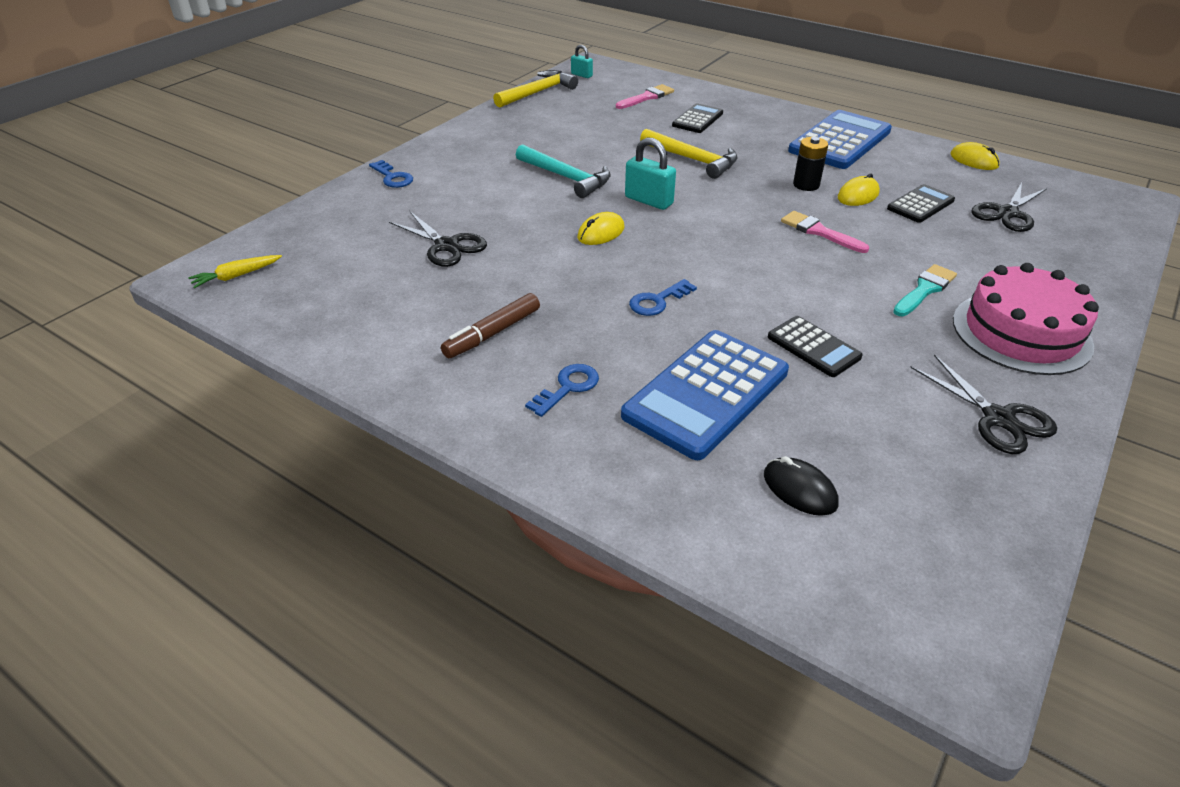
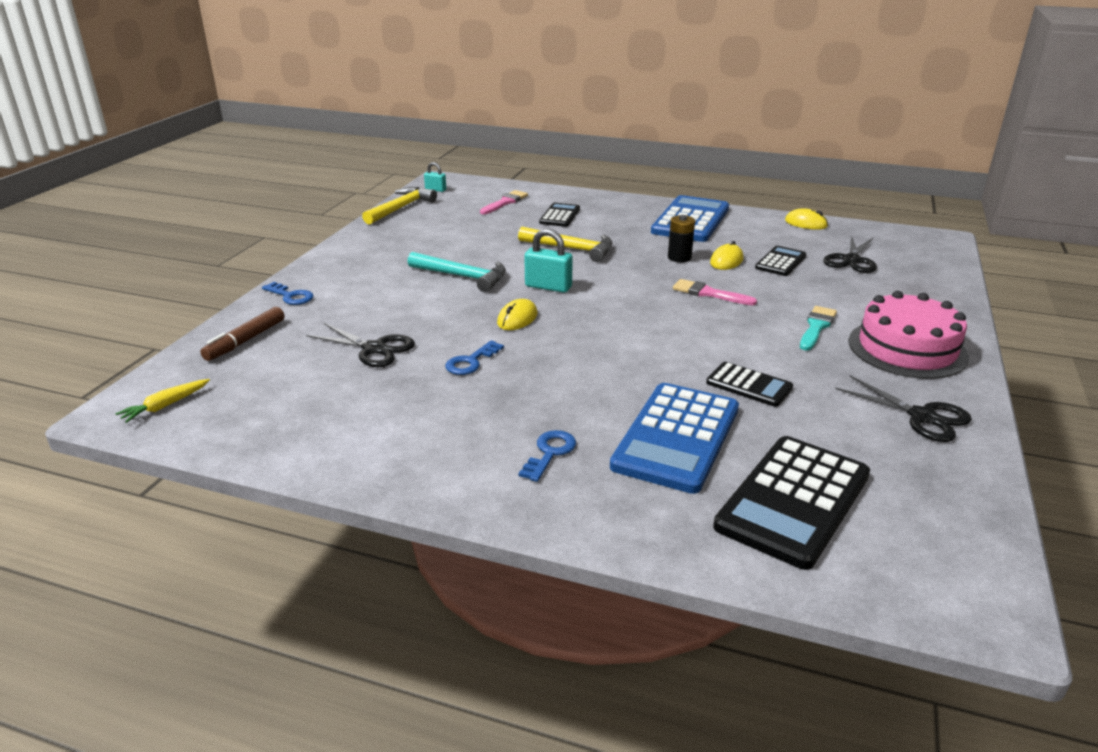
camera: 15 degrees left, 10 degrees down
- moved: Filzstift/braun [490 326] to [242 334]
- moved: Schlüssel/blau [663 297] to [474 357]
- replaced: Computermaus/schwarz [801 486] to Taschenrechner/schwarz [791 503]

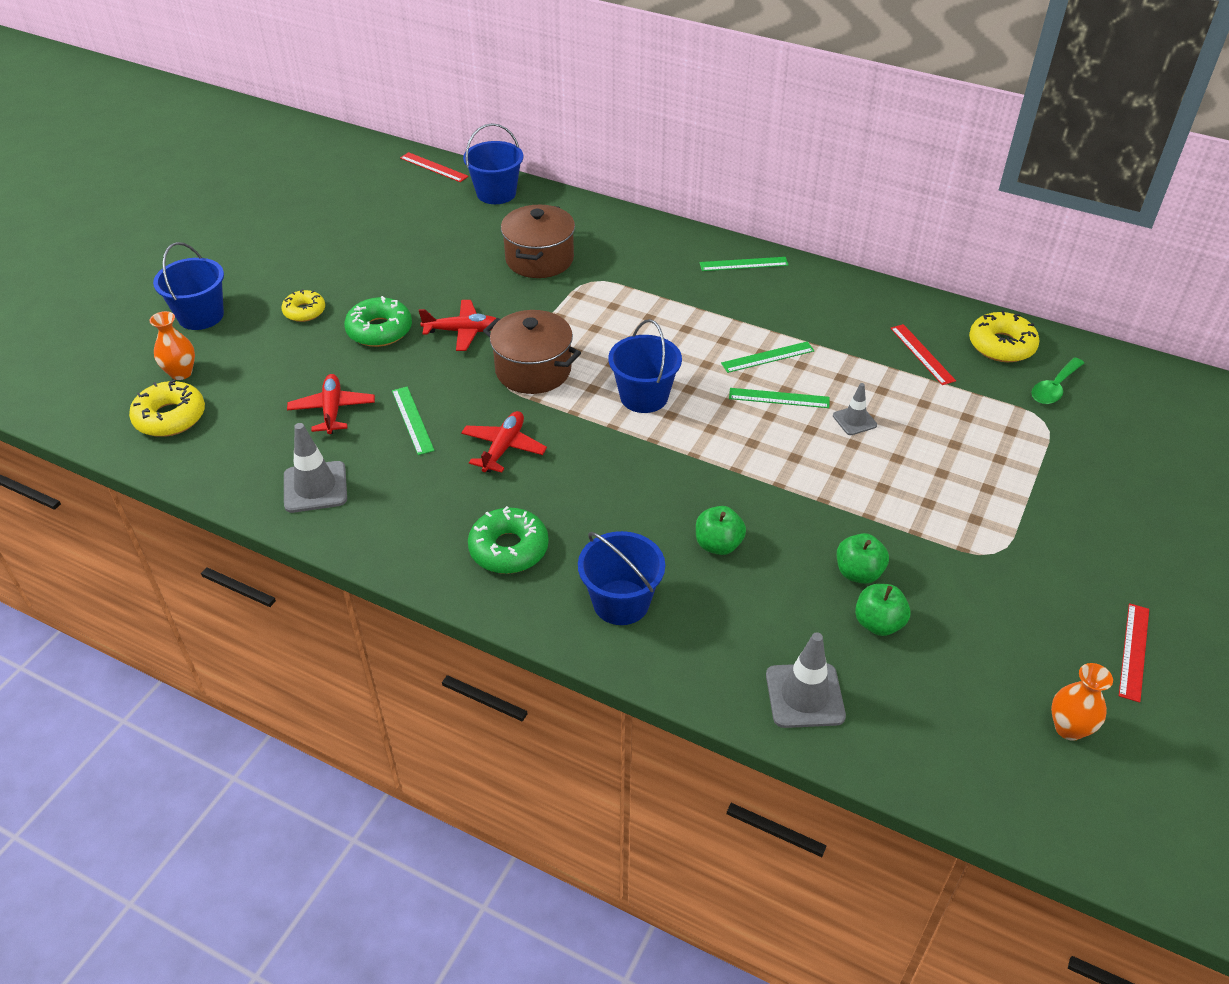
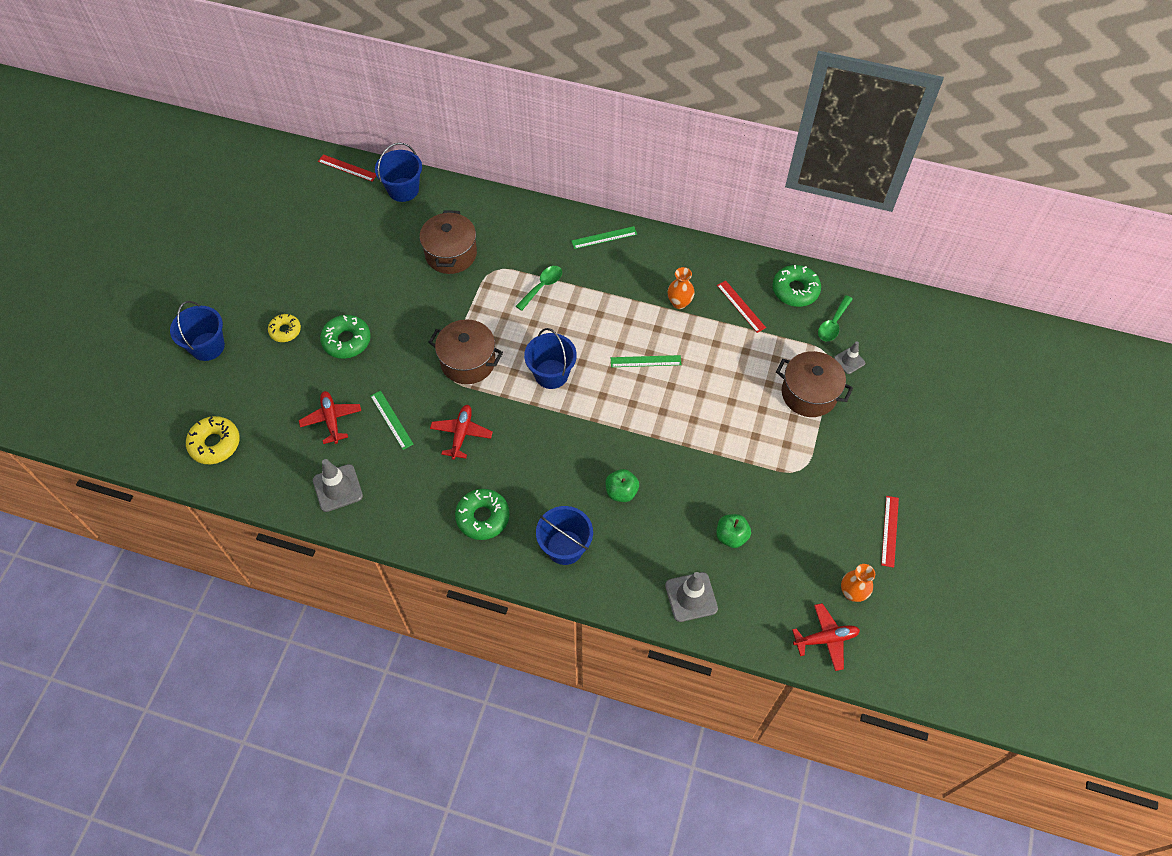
camera: 10 degrees left, 15 degrees up
- added: Löffel/grün [539 288]
- moved: Vase/orange [172 345] to [681 288]
- recoloured: Donut/gelb [1004 336] to Donut/grün [796 286]
- added: Kochtopf/braun [814 384]
- moved: Flugzeug/rot [457 325] to [826 637]
- moved: Leitkegel/grau [855 409] to [849 357]
- removed: Lineal/grün [767 357]
- removed: Apfel/grün [863 558]

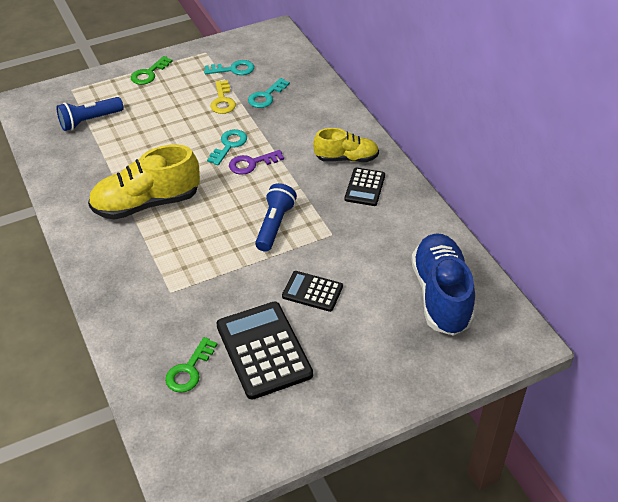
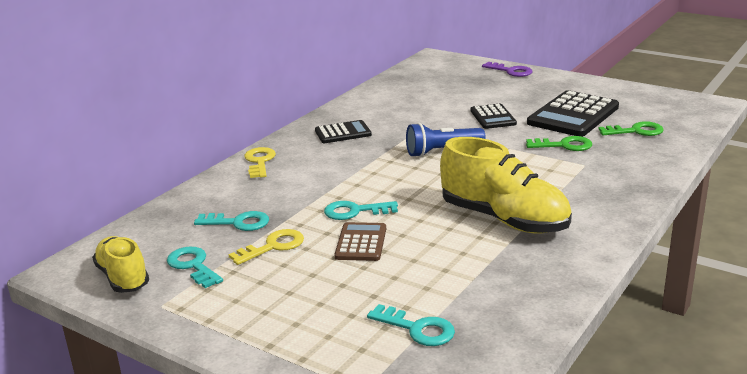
camera: 120 degrees left, 20 degrees down
- moved: Schuh/gelb [346 145] to [120 264]
- added: Schlüssel/gelb [260 162]
- added: Taschenrechner/braun [360 241]
- replaced: Taschenlampe/blau [90 114] to Schlüssel/türkis [411 325]
- moved: Schlüssel/lila [256 162] to [507 69]
- moved: Schlüssel/grün [152 70] to [559 143]
- removed: Schuh/blau [443 284]

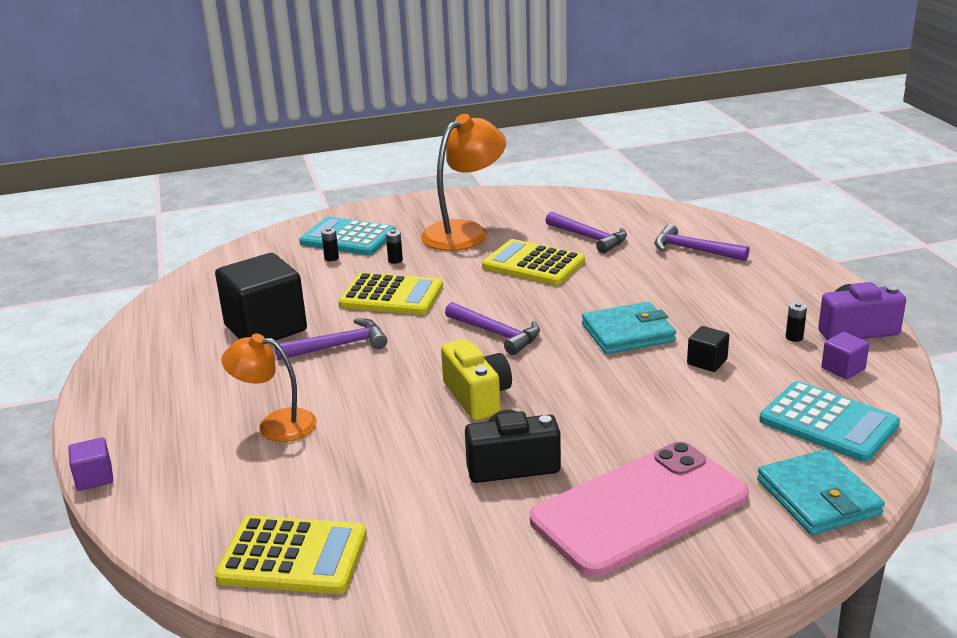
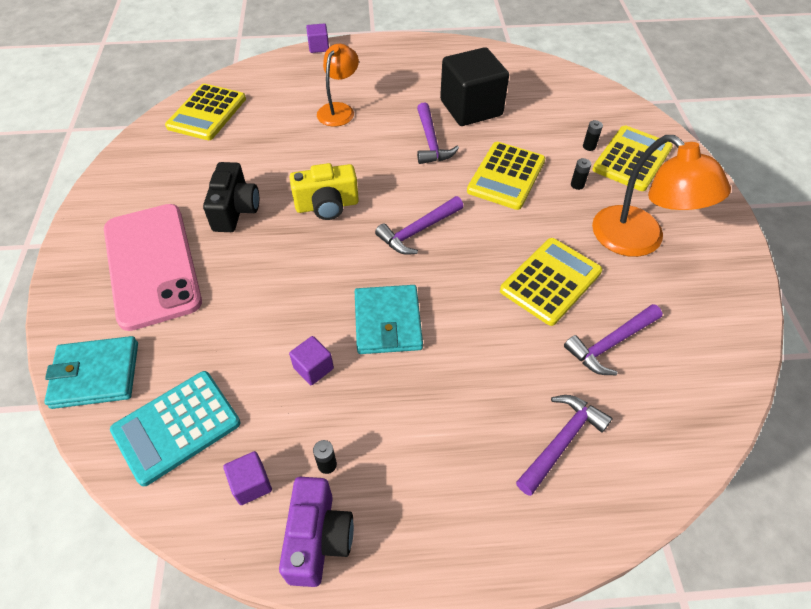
camera: 100 degrees right, 25 degrees up
- recoloured: Kubus/schwarz [708 349] to Kubus/lila [311 360]
- recoloured: Taschenrechner/türkis [347 236] to Taschenrechner/gelb [632 158]

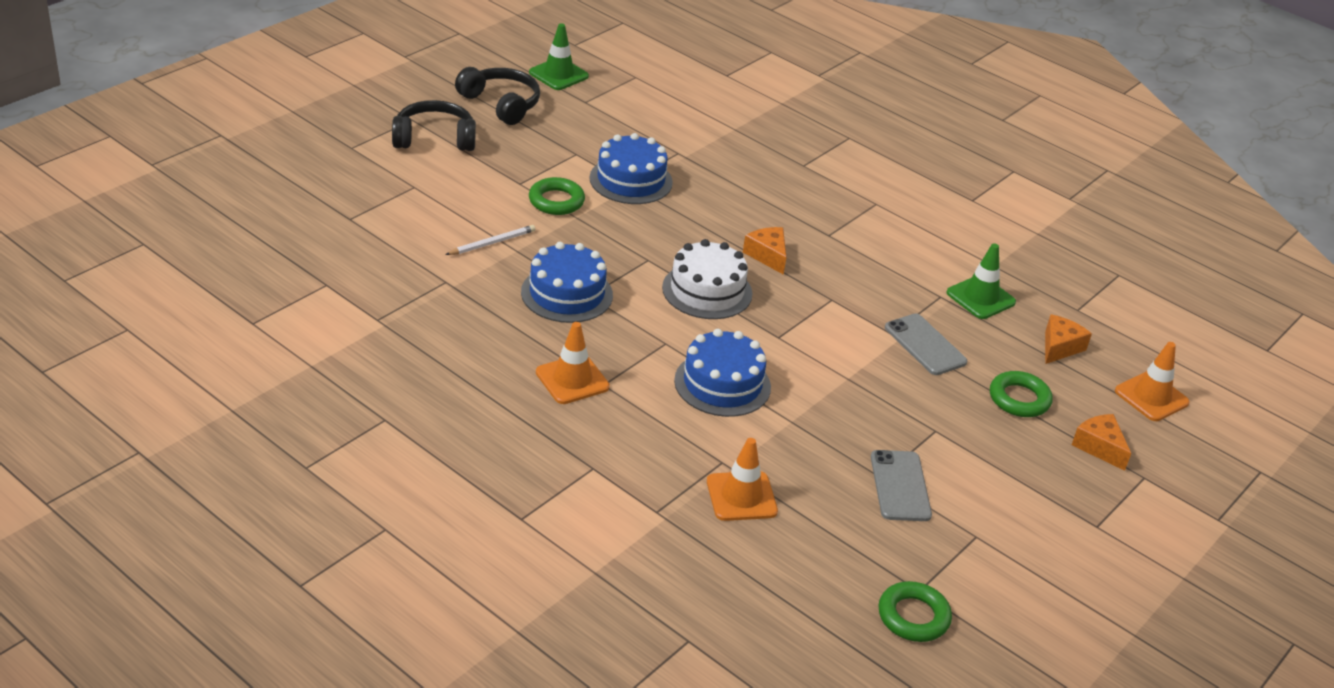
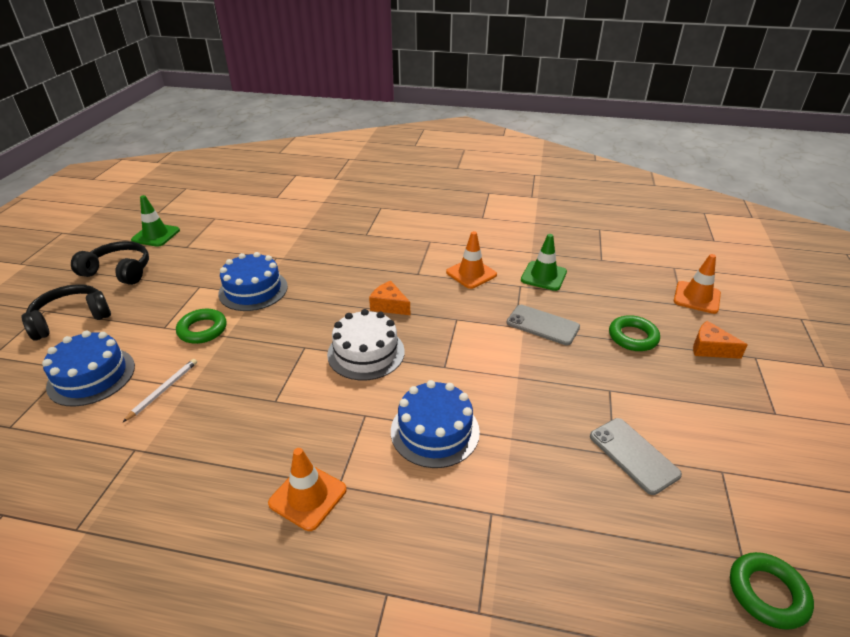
camera: 25 degrees left, 0 degrees up
- moved: Kuchen/blau [567 282] to [88 369]
- moved: Leitkegel/orange [742 479] to [471 260]
- removed: Käse/orange [1068 339]

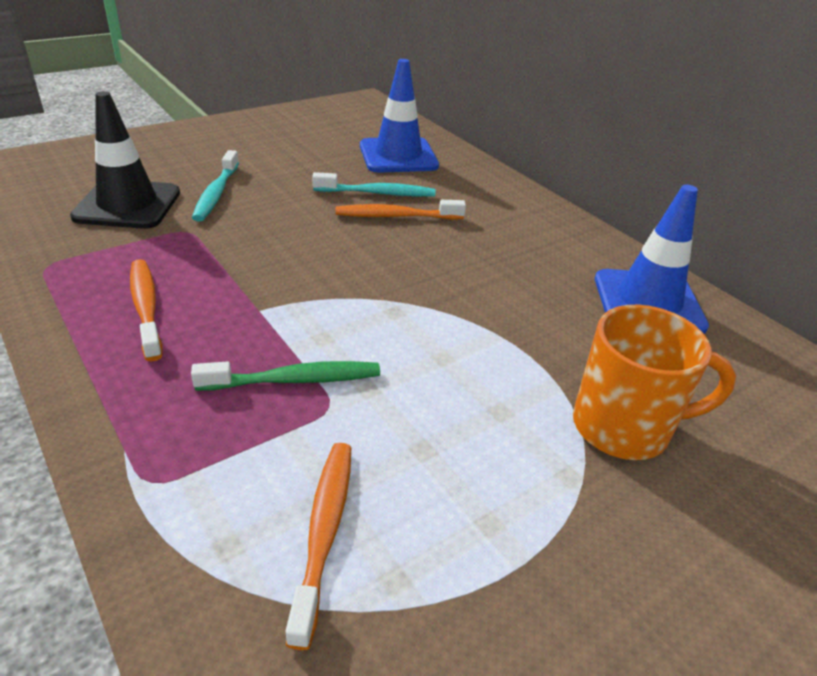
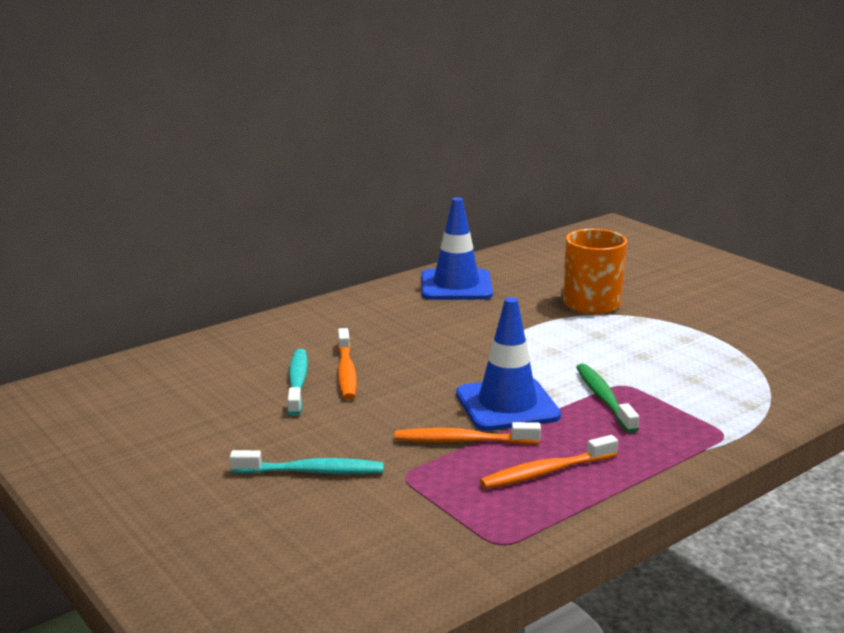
camera: 90 degrees left, 15 degrees down
- moved: Zahnbürste/orange [318 546] to [468 433]
- moved: Leitkegel/blau [399 116] to [508 364]
- removed: Leitkegel/schwarz [125 160]

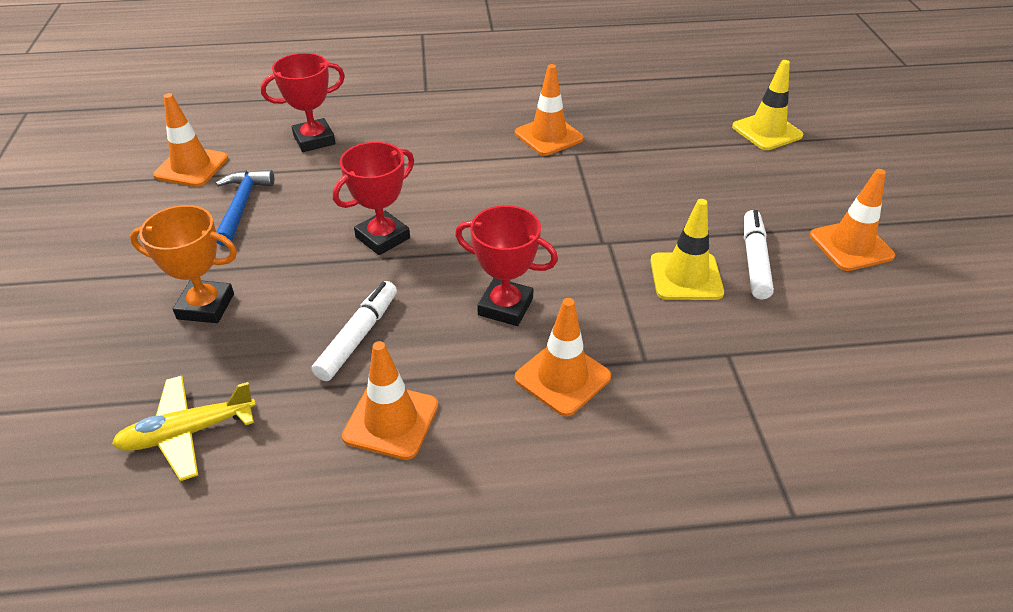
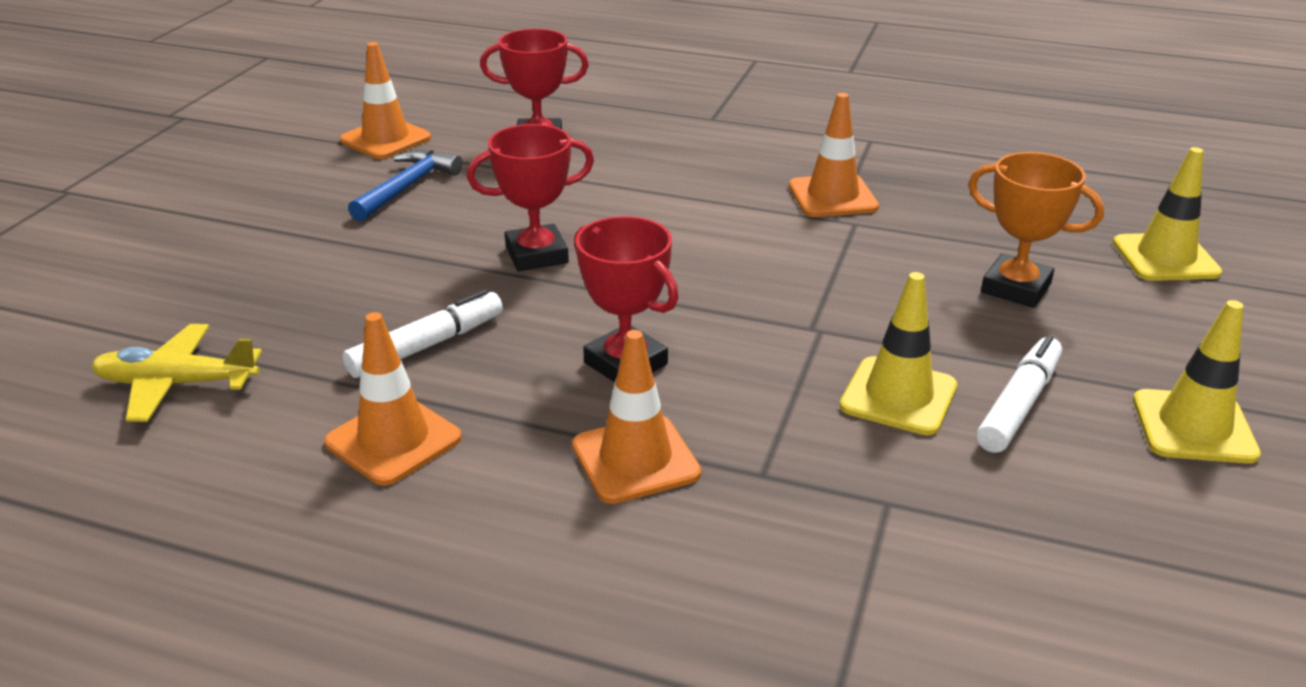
camera: 25 degrees right, 10 degrees down
- moved: Pokal/orange [183 264] to [1036 230]
- recoloured: Leitkegel/orange [852 220] to Leitkegel/gelb [1197 382]

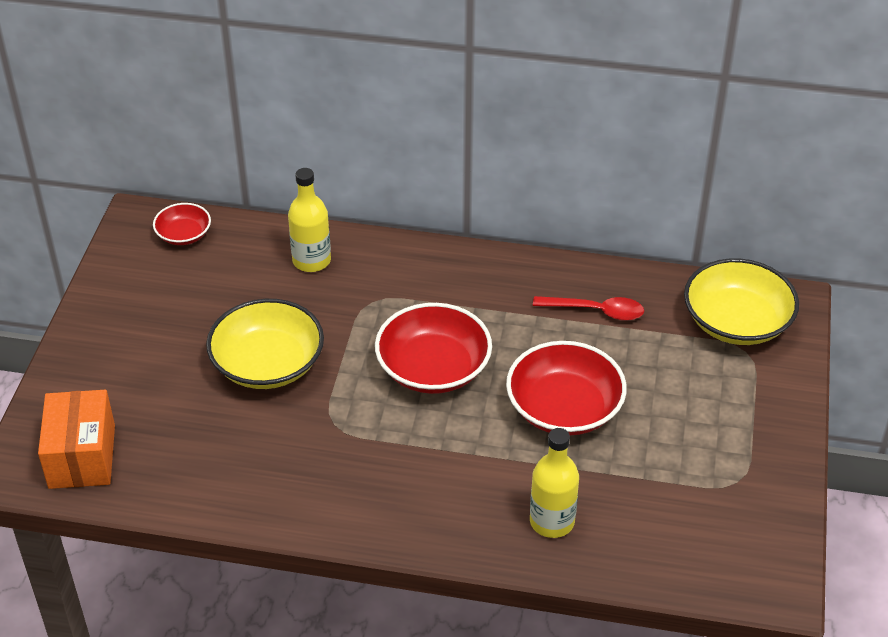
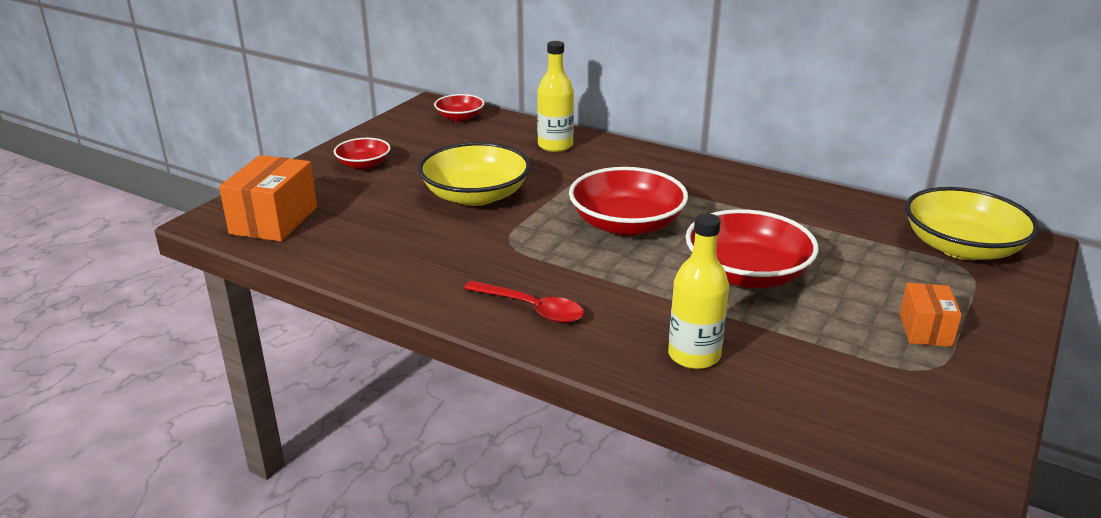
camera: 20 degrees right, 15 degrees down
- added: Schüssel/rot [362 153]
- moved: Löffel/rot [588 308] to [524 302]
- added: Schachtel/orange [930 315]

